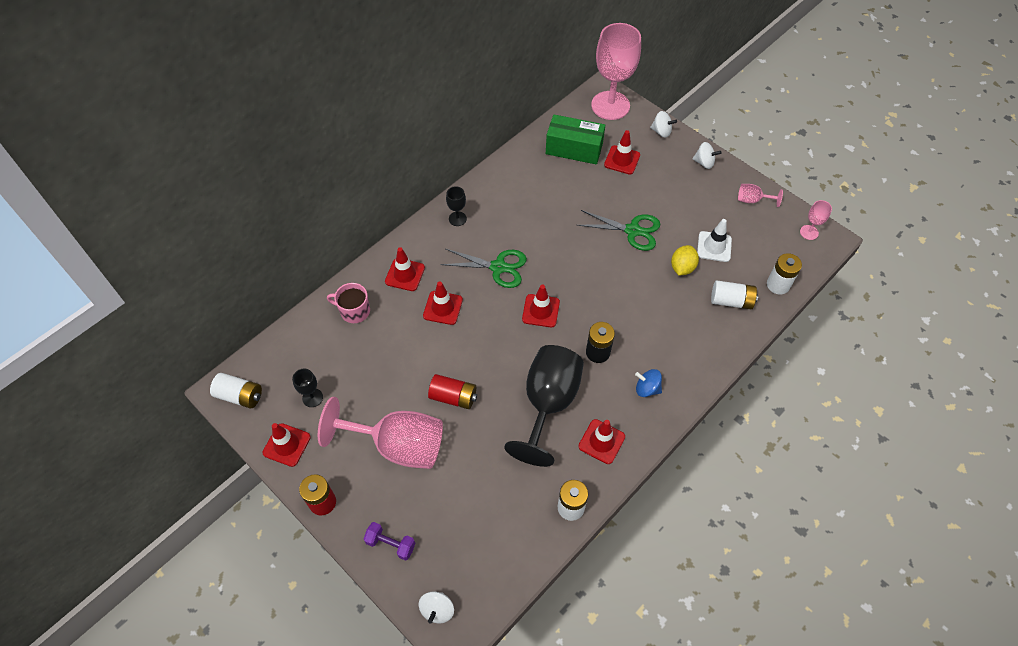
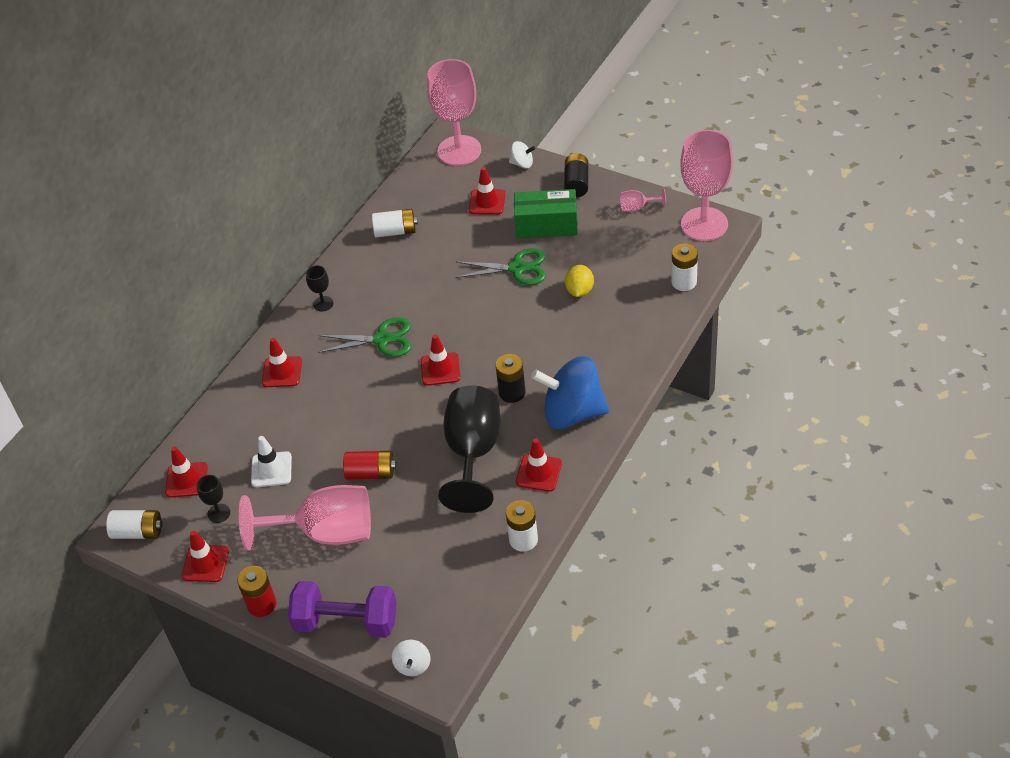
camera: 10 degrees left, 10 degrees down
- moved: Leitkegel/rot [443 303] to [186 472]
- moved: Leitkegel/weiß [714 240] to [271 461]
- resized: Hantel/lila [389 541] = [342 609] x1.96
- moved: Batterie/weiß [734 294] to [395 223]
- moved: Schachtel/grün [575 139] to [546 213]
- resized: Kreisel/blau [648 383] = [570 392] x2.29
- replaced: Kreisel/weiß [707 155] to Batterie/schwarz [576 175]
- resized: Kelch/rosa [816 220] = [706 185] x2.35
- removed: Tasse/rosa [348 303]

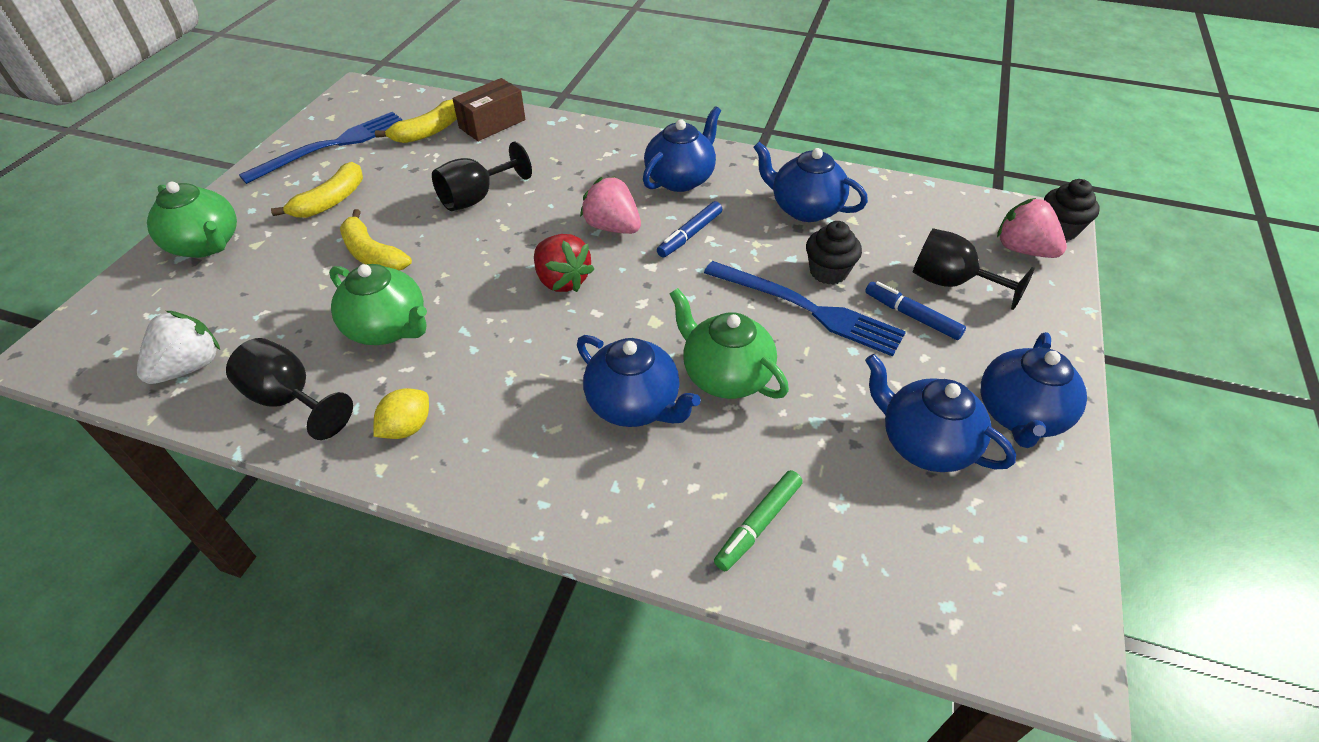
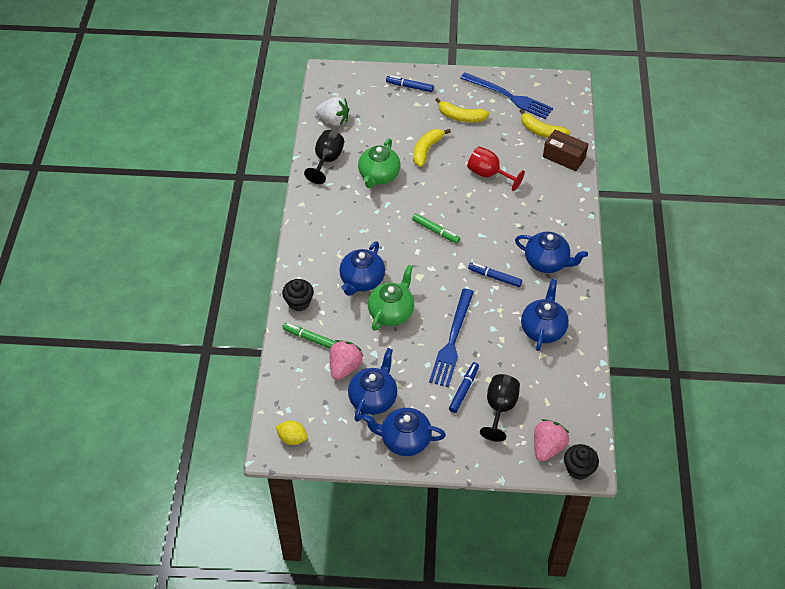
camera: 75 degrees right, 5 degrees up
- moved: Zitrone/gelb [401 413] to [292 433]
- moved: Muffin/schwarz [834 253] to [298 295]
- moved: Erdbeere/rosa [610 205] to [346 360]
- replaced: Teekanne/grün [192 220] to Filzstift/blau [410 83]
- replaced: Erdbeere/rot [564 263] to Filzstift/grün [436 228]
- recoloured: Kelch/schwarz [482 176] to Kelch/rot [496 168]

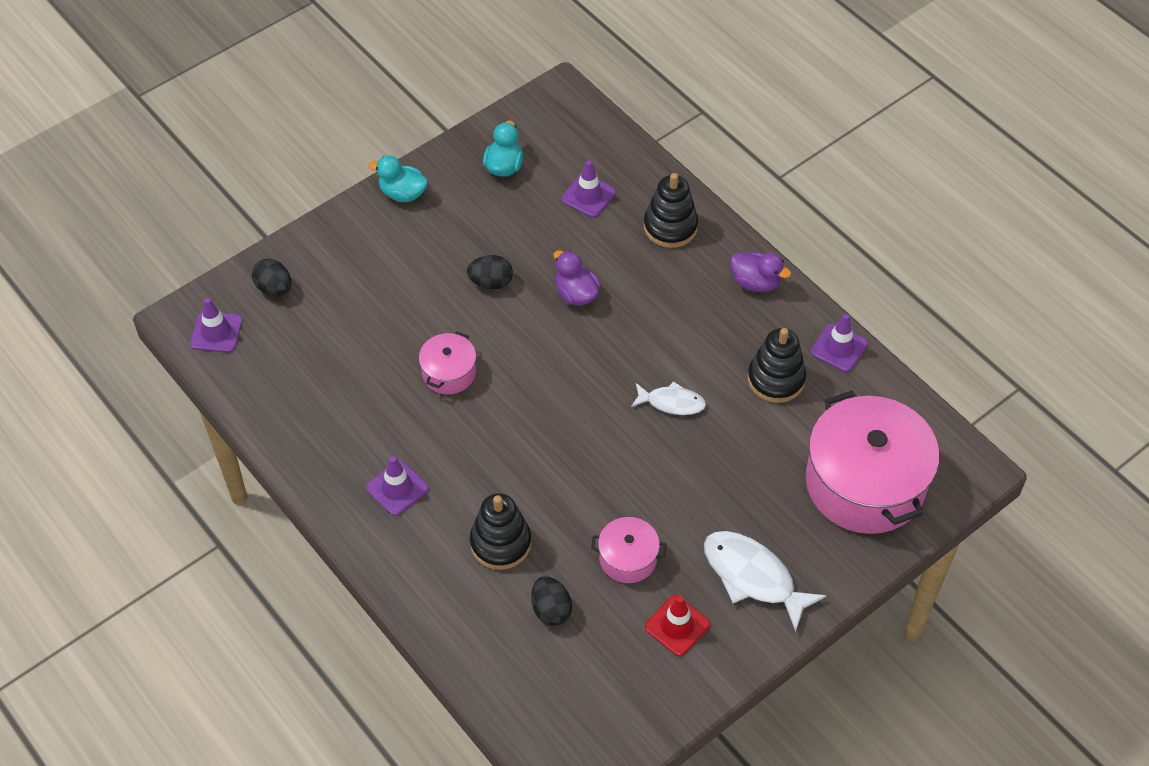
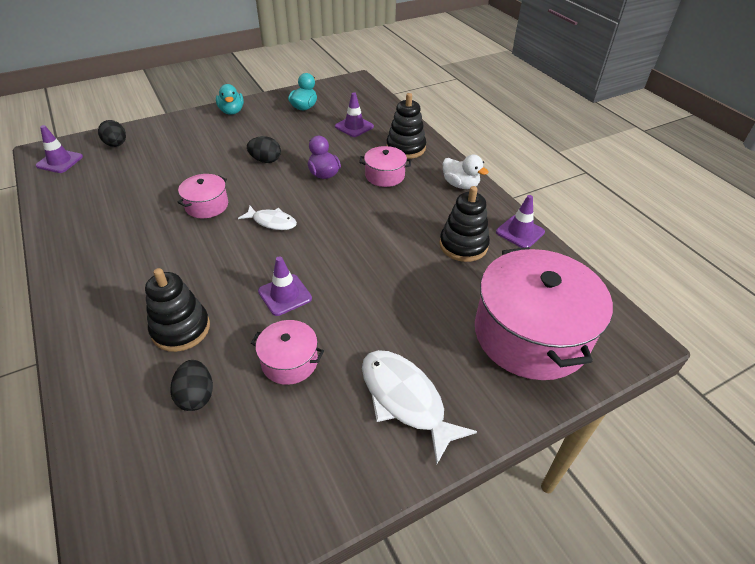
camera: 10 degrees right, 10 degrees down
- turned: Ente/türkis [398 178] = [230 99] 135 degrees counterclockwise
- moved: Fisch/weiß [668 398] to [267 218]
- moved: Leitkegel/lila [397 486] to [285 286]
- added: Kochtopf/rosa [385 166]
- recoloured: Ente/lila [760 272] to Ente/weiß [465 172]
- removed: Leitkegel/rot [677 625]

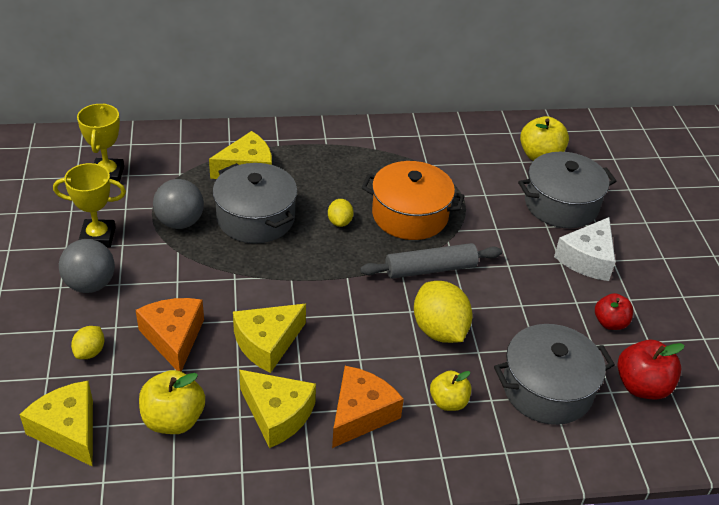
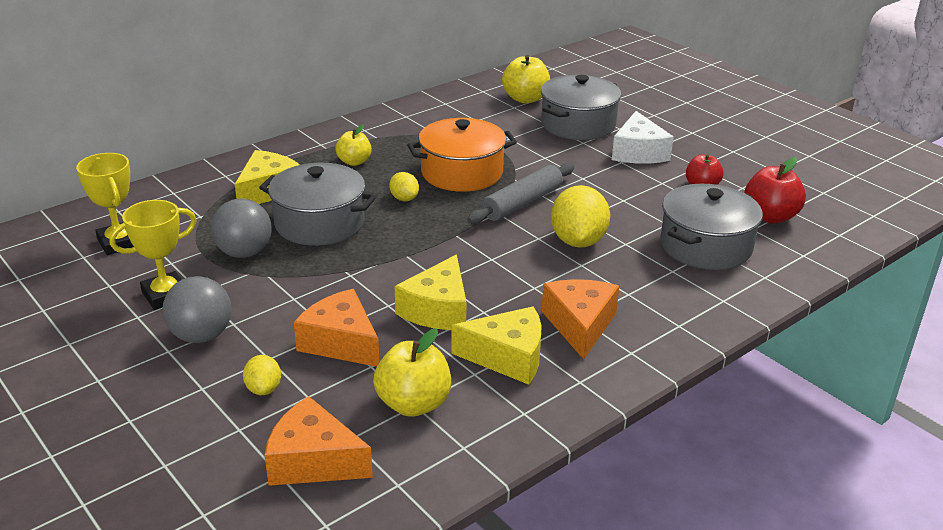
camera: 30 degrees left, 10 degrees down
- recoloured: Käse/gelb [56 424] to Käse/orange [318 441]
- moved: Apfel/gelb [450 391] to [353 145]
- turned: Zitrone/gelb [443 312] = [580 216] 60 degrees clockwise

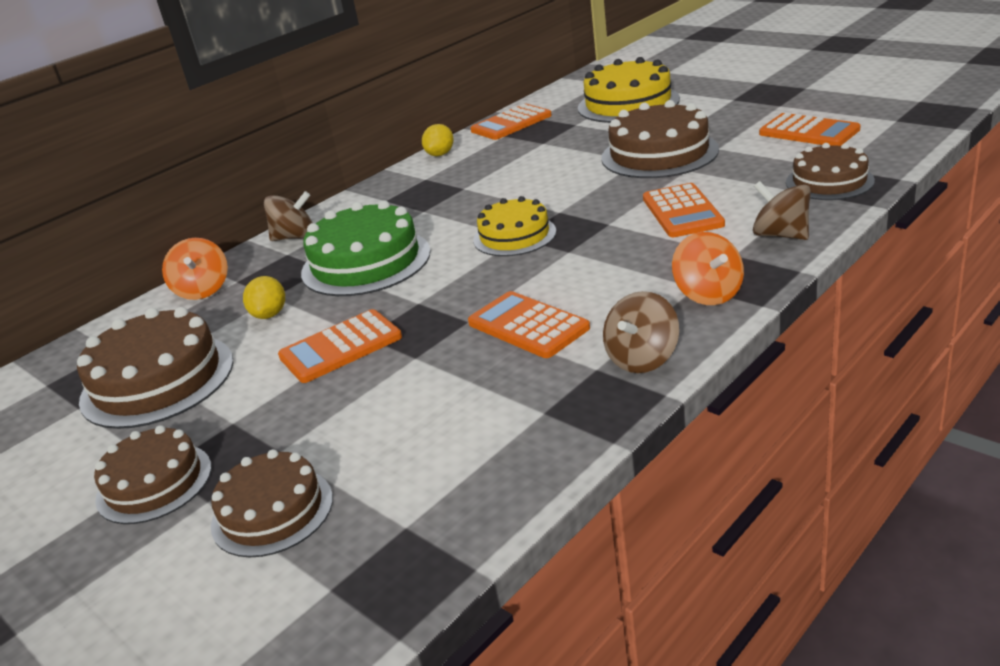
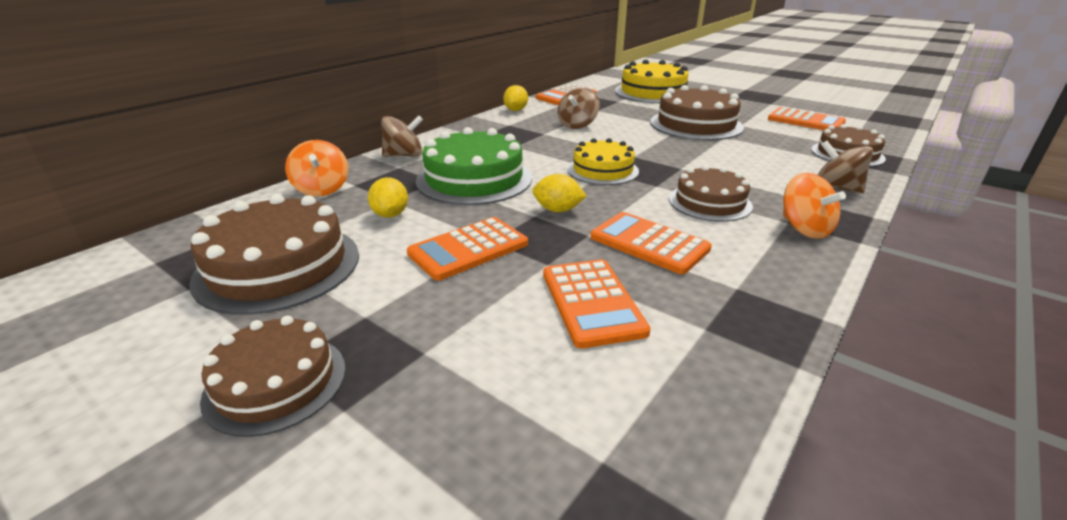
camera: 10 degrees left, 0 degrees up
- added: Zitrone/gelb [559 193]
- moved: Taschenrechner/orange [684 210] to [597 304]
- moved: Kreisel/braun [641 332] to [579 108]
- moved: Kuchen/braun [272 503] to [711 193]

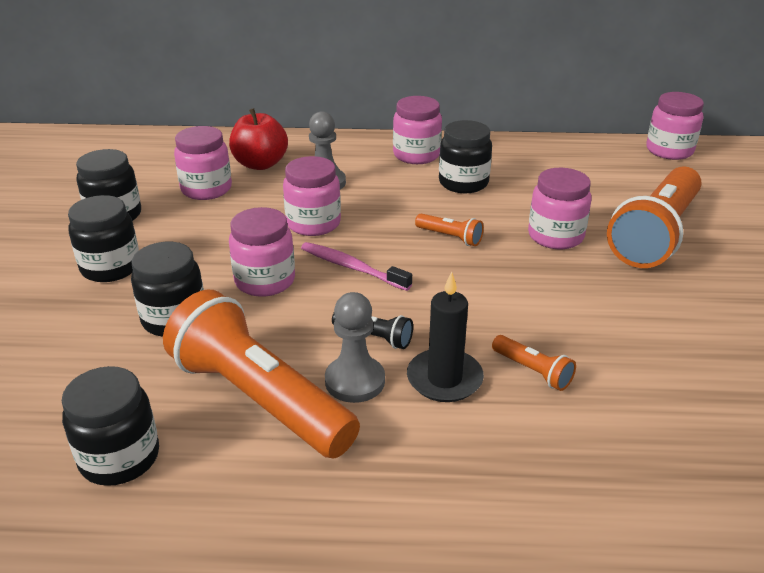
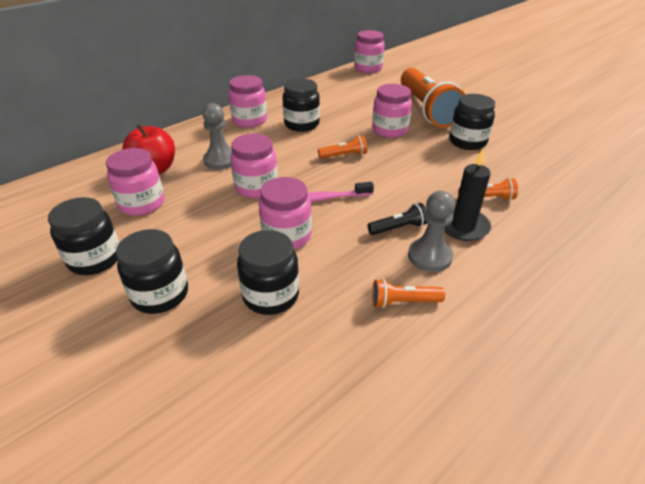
camera: 45 degrees left, 5 degrees up
- resized: Taschenlampe/orange [261 374] = [408 293] x0.41
- moved: Einmachglas/schwarz [110 426] to [472 122]

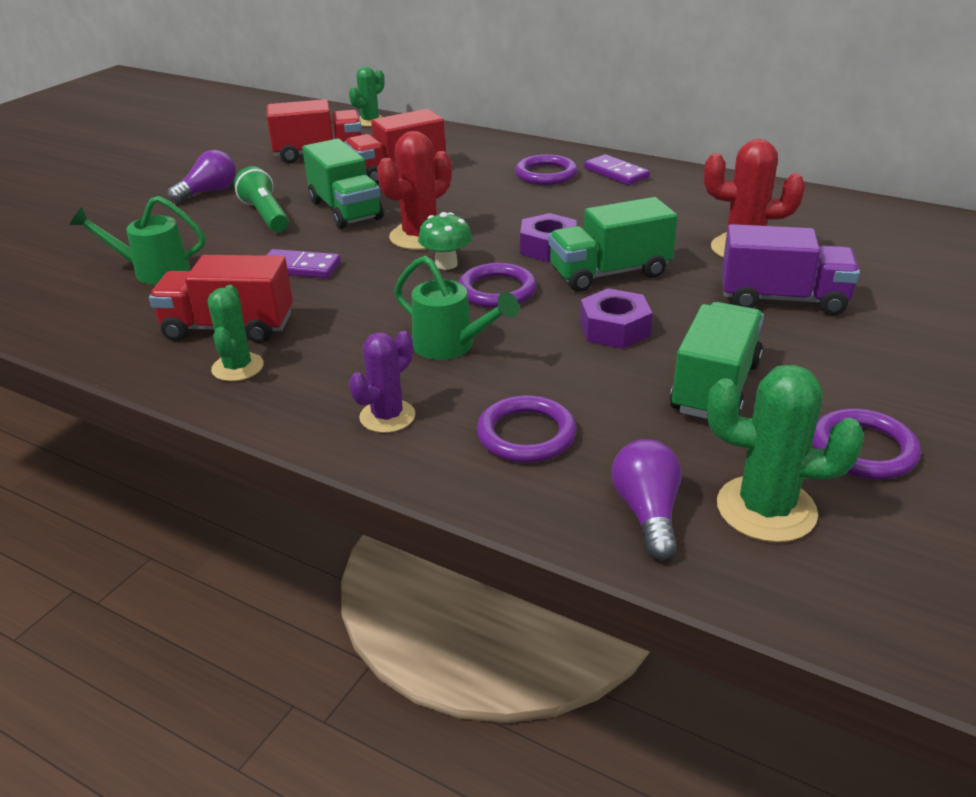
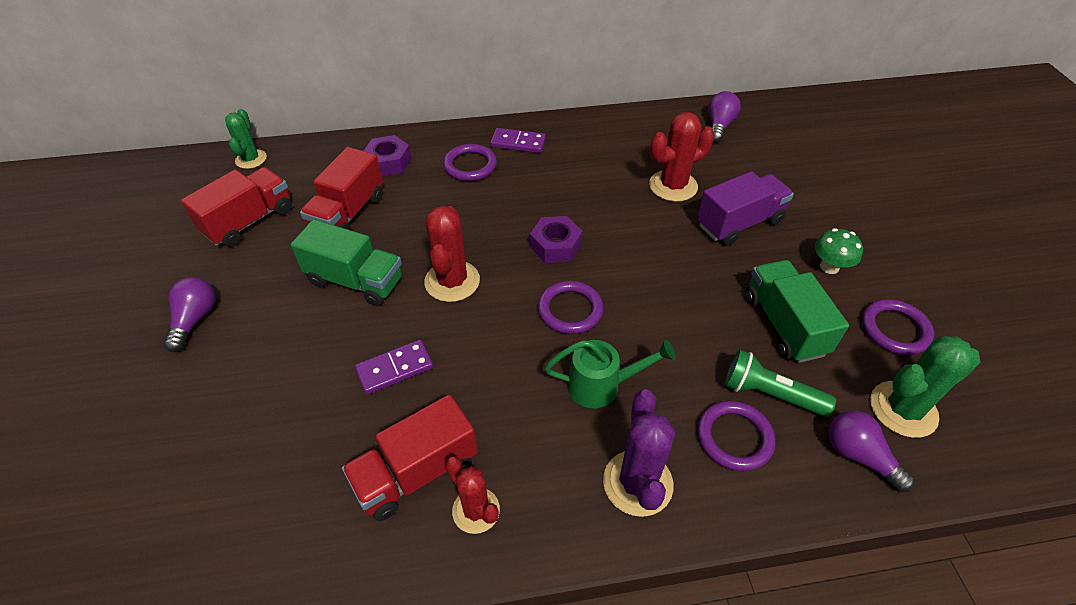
camera: 40 degrees left, 15 degrees up
- moved: Sechskantmutter/lila [616 318] to [388 155]
- recoloured: Kaktus/grün [236 333] to Kaktus/rot [472 495]
- resized: Kaktus/lila [382 382] = [639 453] x1.51
- added: Glühbirne/lila [724 117]
- moved: Taschenlampe/grün [261 199] to [780 383]
- moved: Pilz/grün [445 241] to [839 251]
- removed: Gießkanne/grün [137 240]
- removed: Lastwagen/grün [613 244]

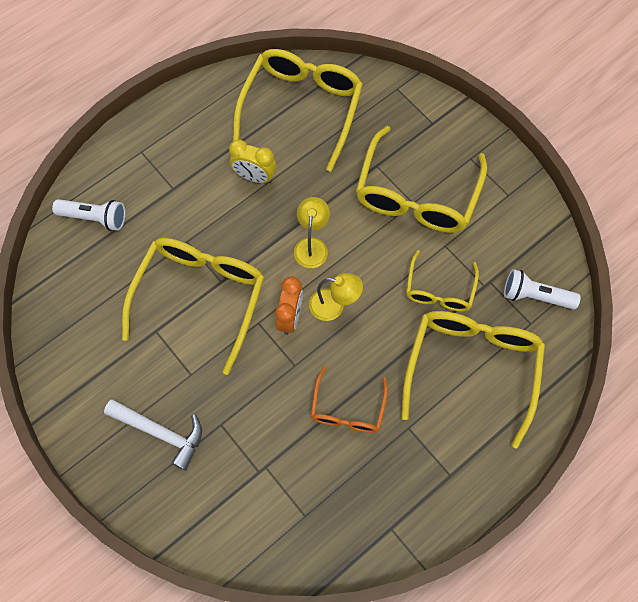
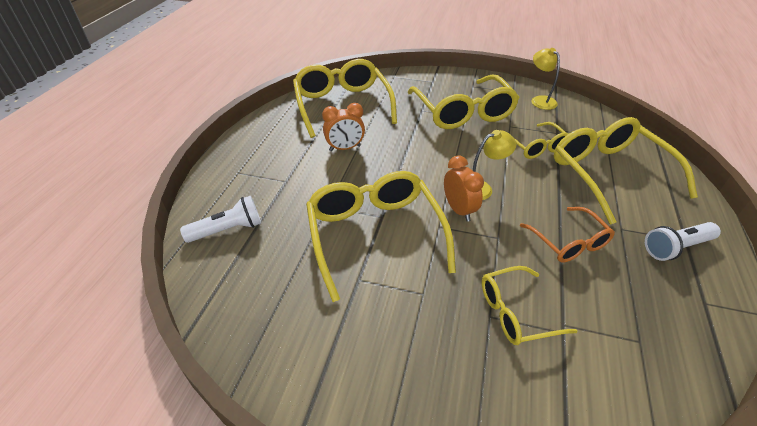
camera: 35 degrees left, 25 degrees down
- recoloured: Wecker/gelb [252 161] to Wecker/orange [343 127]
- added: Brille/gelb [529 305]
- moved: Lampe/gelb [312 232] to [545 79]
- moved: Taschenlampe/weiß [542 289] to [683 241]
- removed: Hammer/weiß [153 435]

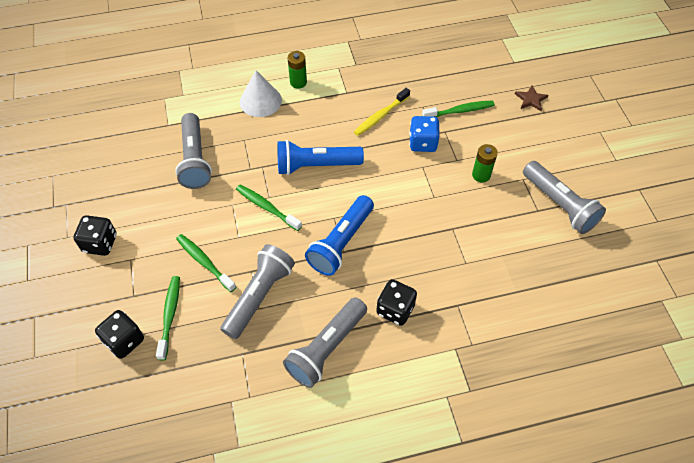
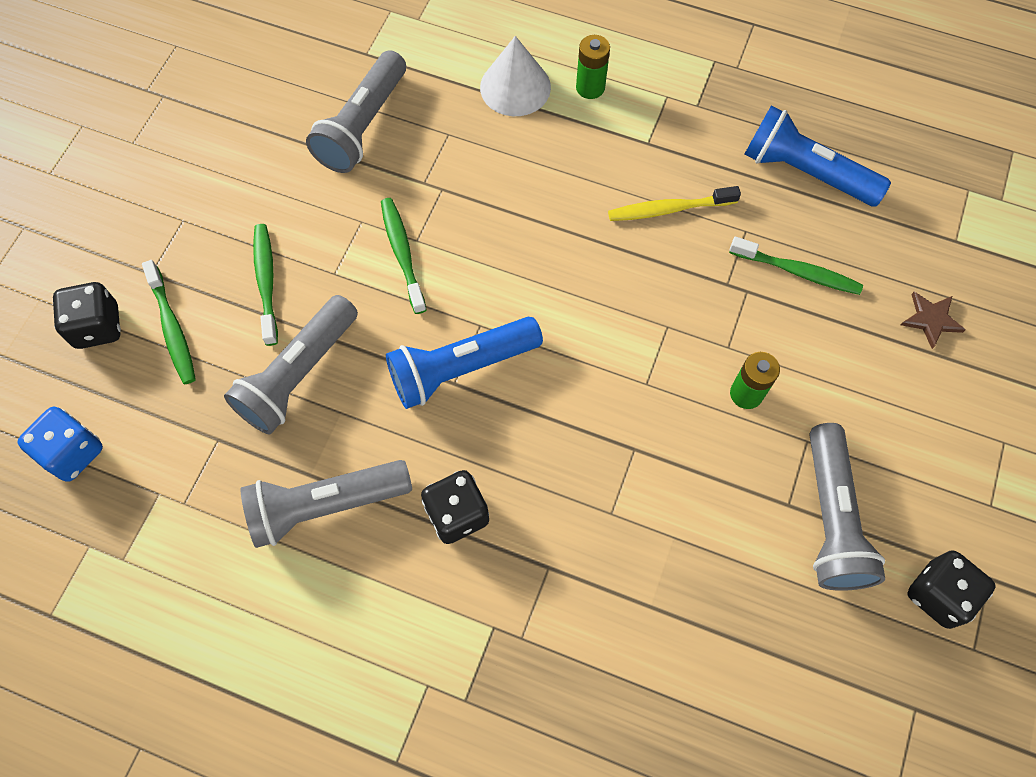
camera: 35 degrees right, 10 degrees up
- moved: Spielwürfel/blau [424 134] to [60 444]
- turned: Zahnbürste/grün [168 318] = [169 322] 120 degrees clockwise
- turned: Taschenlampe/grau [257 291] = [291 364] 150 degrees clockwise
- moved: Taschenlampe/blau [320 157] to [817 155]
- moved: Spielwürfel/schwarz [95 235] to [951 590]

